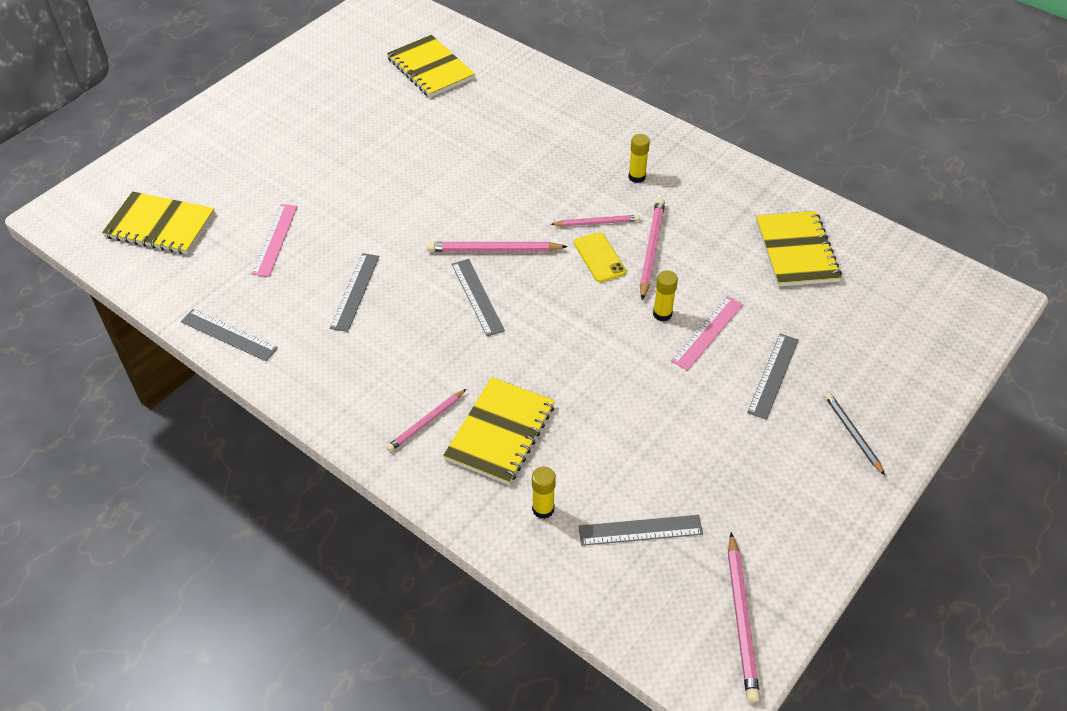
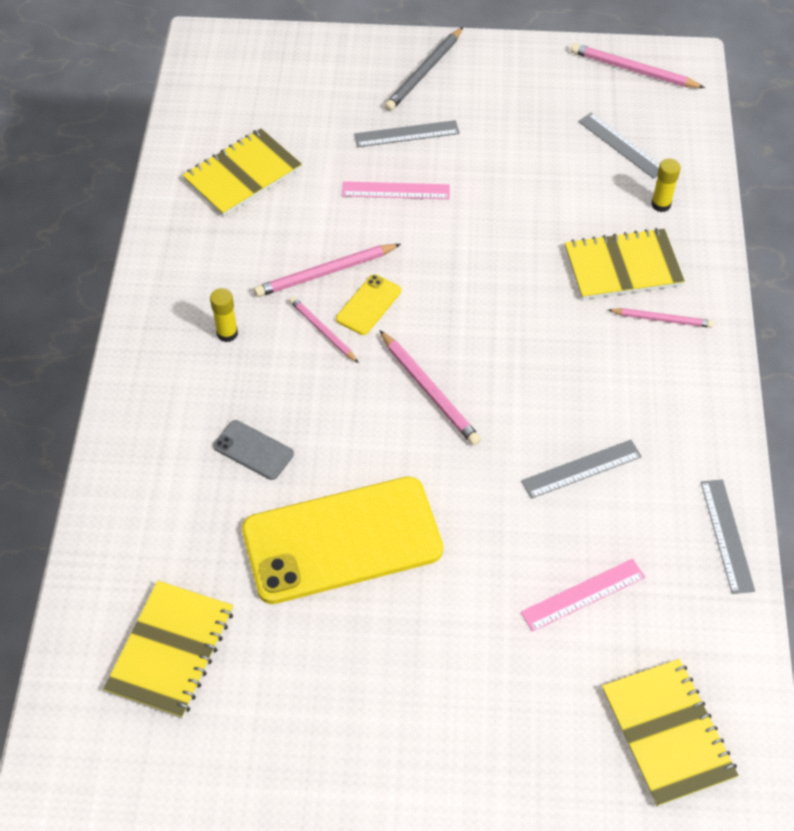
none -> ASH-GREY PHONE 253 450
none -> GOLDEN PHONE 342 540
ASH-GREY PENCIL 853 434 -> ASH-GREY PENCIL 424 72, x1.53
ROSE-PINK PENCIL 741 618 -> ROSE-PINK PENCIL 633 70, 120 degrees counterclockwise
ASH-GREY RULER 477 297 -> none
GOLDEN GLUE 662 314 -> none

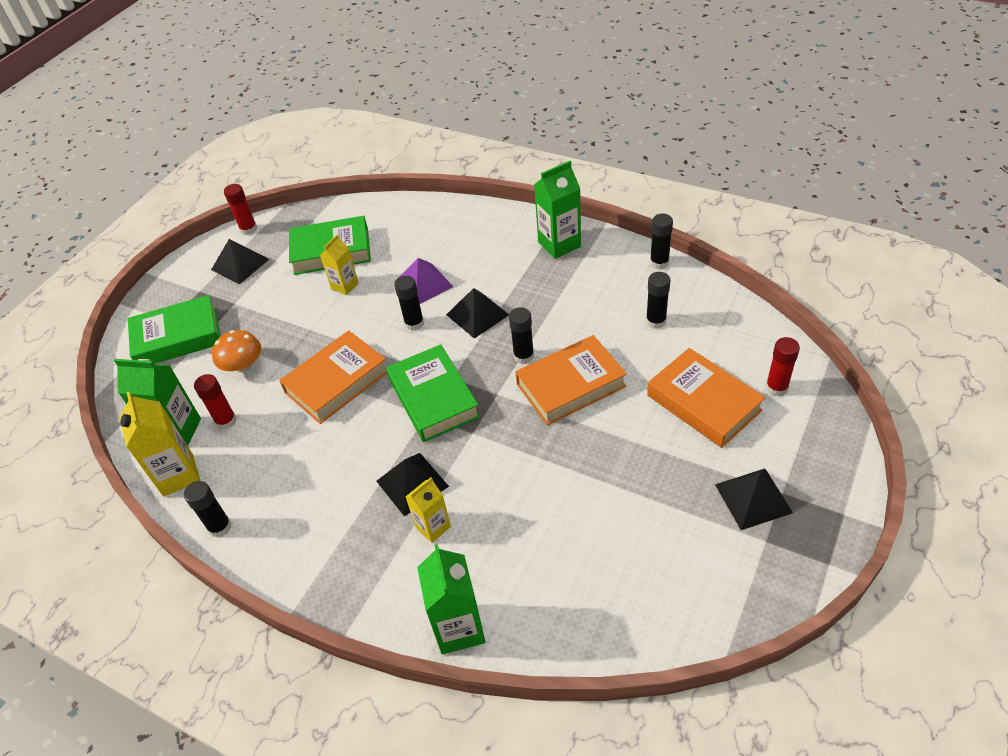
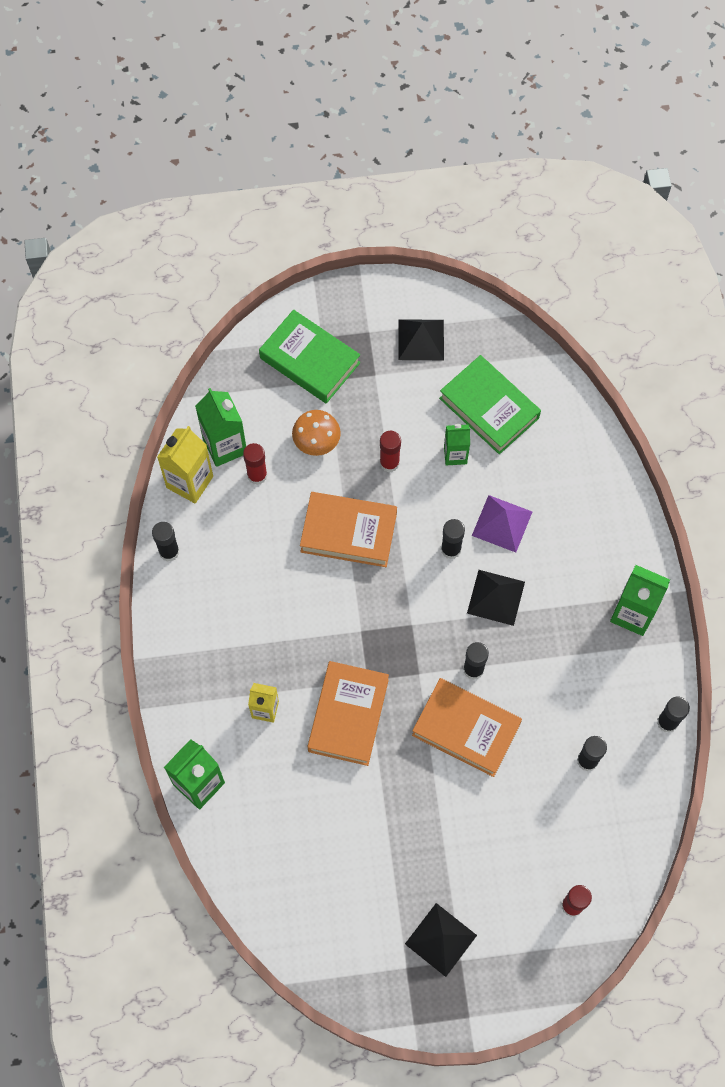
ORANGE-COLOURED HARDBACK 703 403 -> ORANGE-COLOURED HARDBACK 348 715, move
SCARLET GLUE 248 229 -> SCARLET GLUE 389 463, move
GOLDEN JUICE CARTON 345 286 -> LEAF-GREEN JUICE CARTON 455 455
EBONY PYRAMID 412 483 -> none
LEAF-GREEN HARDBACK 433 398 -> none

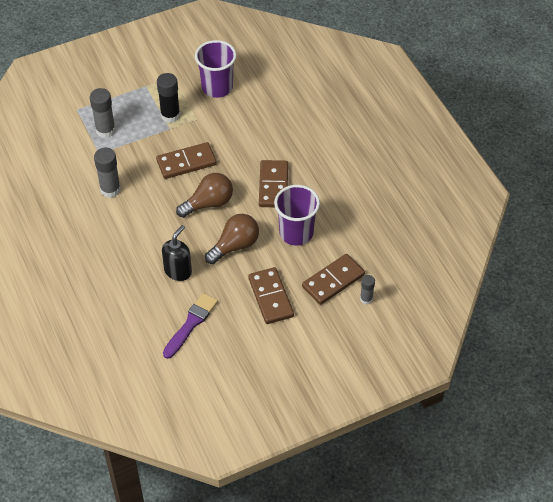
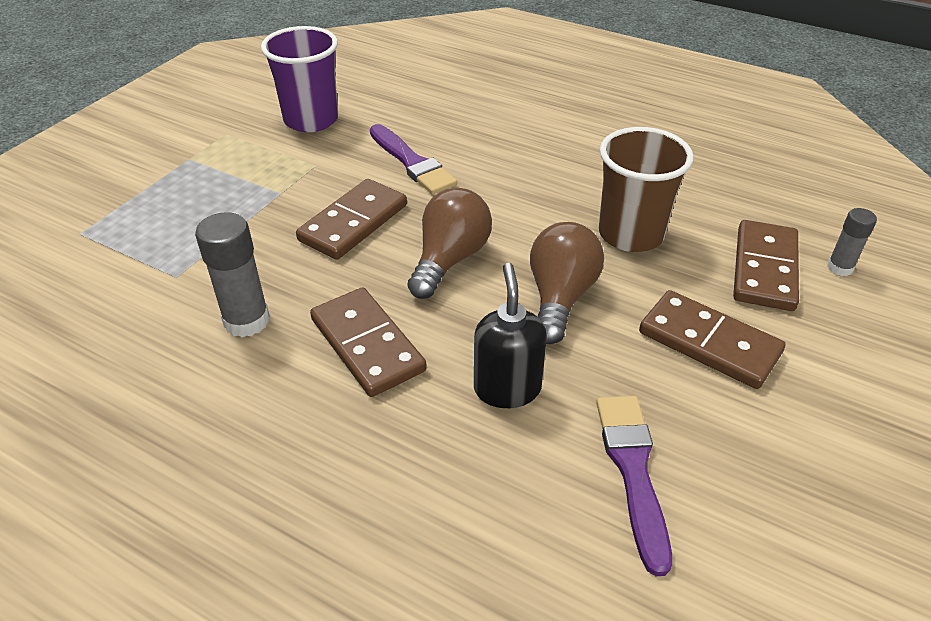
BROWN DOMINO PIECE 273 186 -> BROWN DOMINO PIECE 367 345, move
none -> VIOLET BRUSH 412 163
VIOLET TUMBLER 296 233 -> BROWN TUMBLER 631 234
ASH-GREY GLUE 105 130 -> none
EBONY GLUE 170 115 -> none

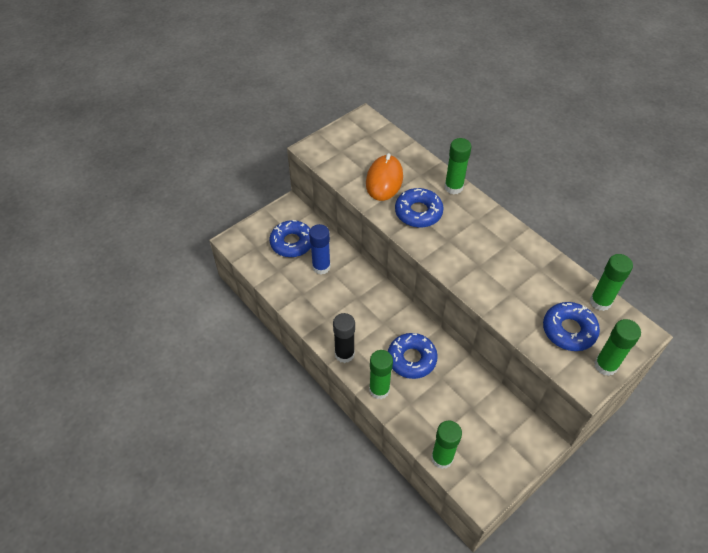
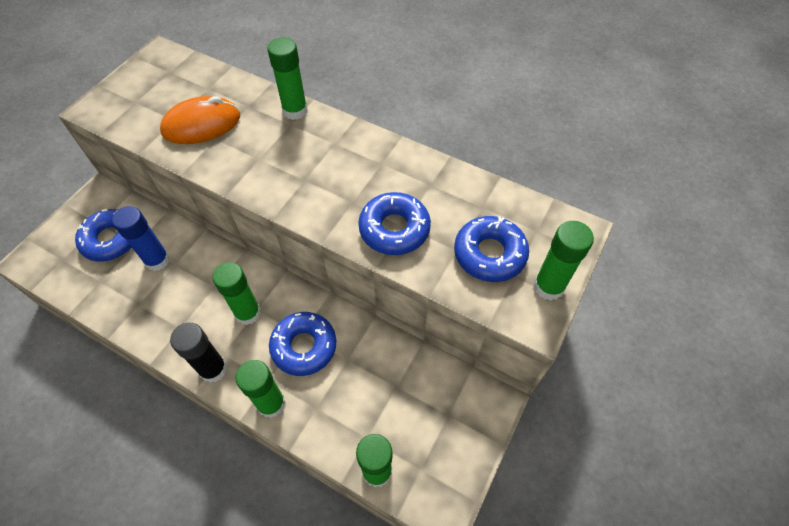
ORANGE-COLOURED MOUSE 384 180 -> ORANGE-COLOURED MOUSE 202 124, 75 degrees clockwise
LEAF-GREEN GLUE 600 302 -> LEAF-GREEN GLUE 248 313, move
COBALT GLAZED DONUT 418 212 -> COBALT GLAZED DONUT 394 229, move

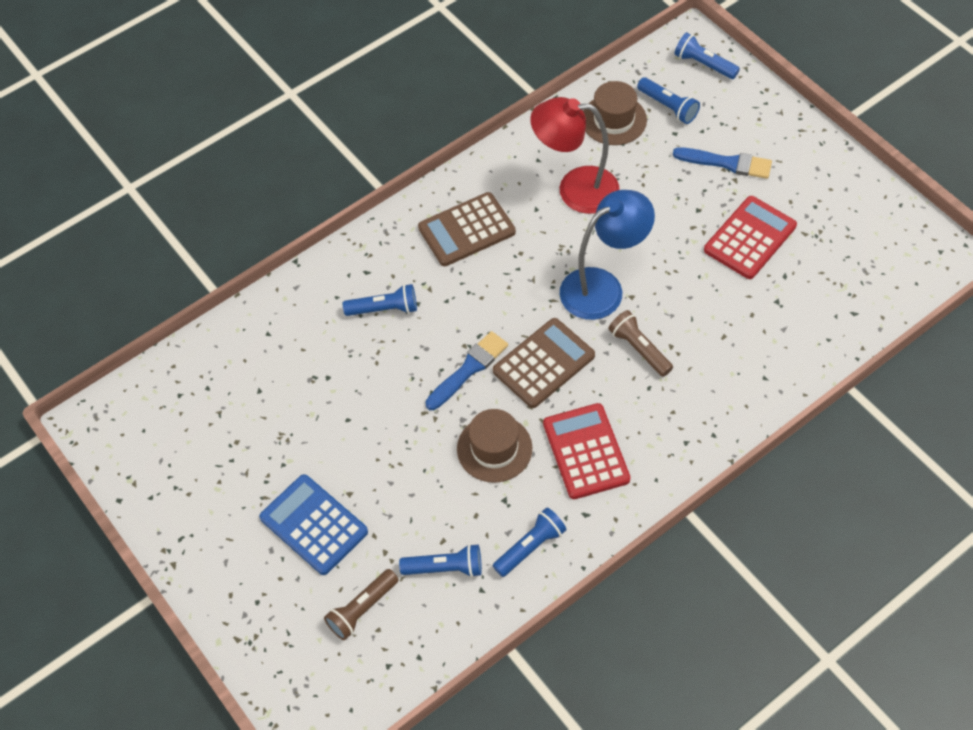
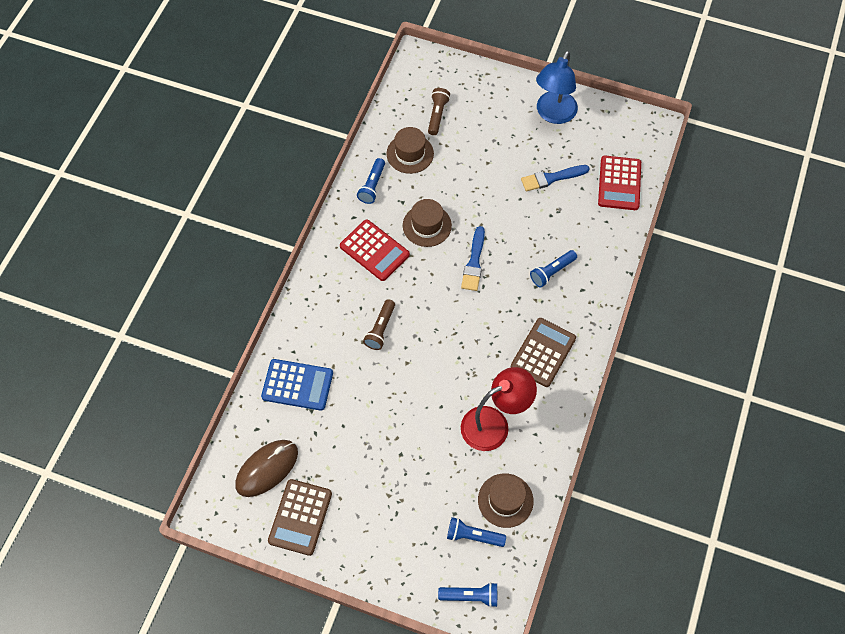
none -> BROWN MOUSE 267 469
COBALT CALCULATOR 314 525 -> COBALT CALCULATOR 297 385, move
BROWN CALCULATOR 543 363 -> BROWN CALCULATOR 300 517, move
BROWN FLASHLIGHT 639 349 -> BROWN FLASHLIGHT 380 329, 90 degrees clockwise
COBALT FLASHLIGHT 445 568 -> BROWN TOP HAT 410 154
COBALT BRUSH 727 163 -> COBALT BRUSH 551 178, move
COBALT DESK LAMP 602 287 -> COBALT DESK LAMP 553 114, move
SCARLET CALCULATOR 750 238 -> SCARLET CALCULATOR 619 183, move

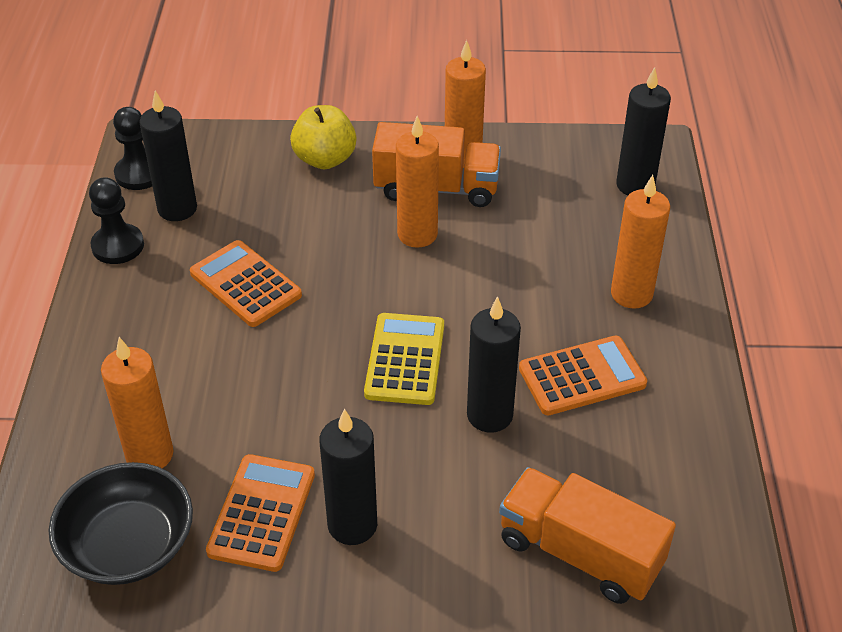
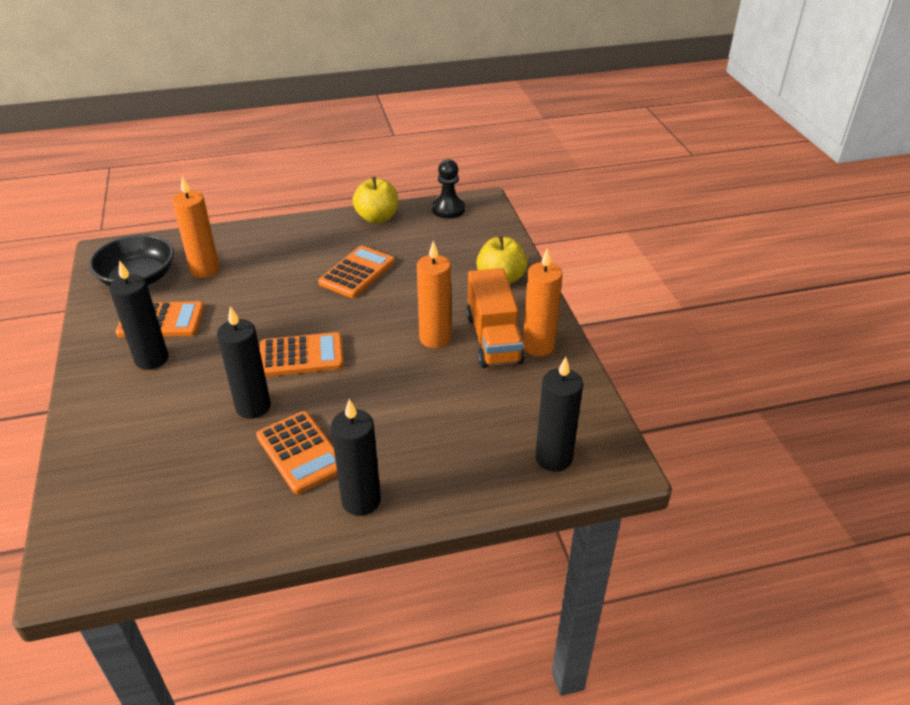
GOLDEN CALCULATOR 405 359 -> ORANGE-COLOURED CALCULATOR 301 356
EBONY CANDLE 177 209 -> EBONY CANDLE 361 501, move
EBONY GAME PAWN 118 246 -> GOLDEN APPLE FRUIT 377 218
ORANGE-COLOURED LORRY 579 553 -> none
ORANGE-COLOURED CANDLE 631 294 -> none

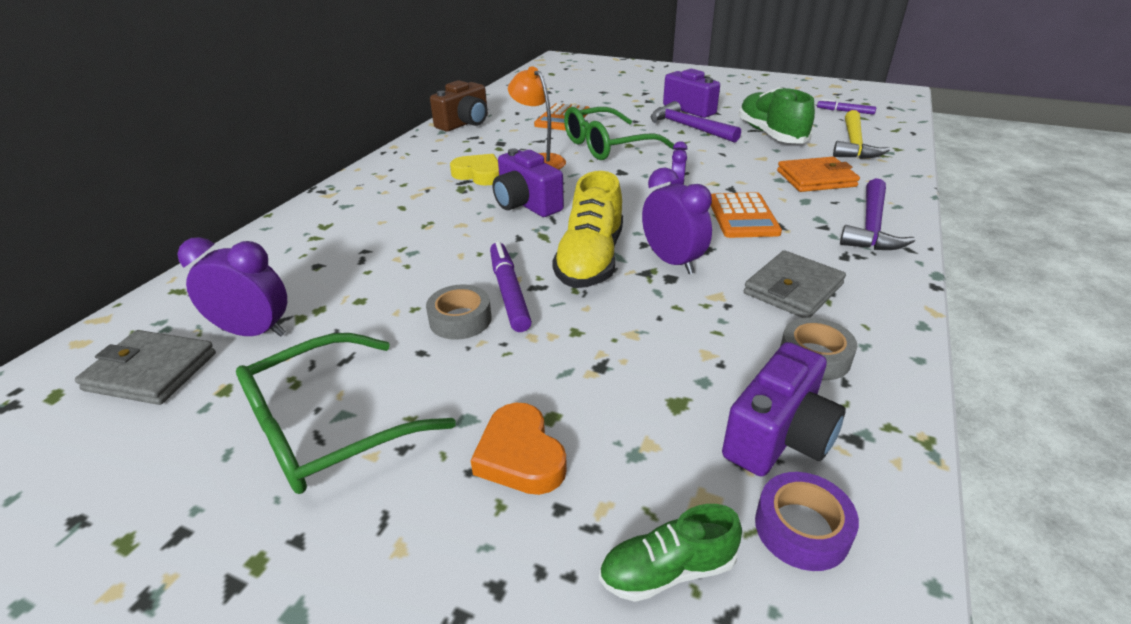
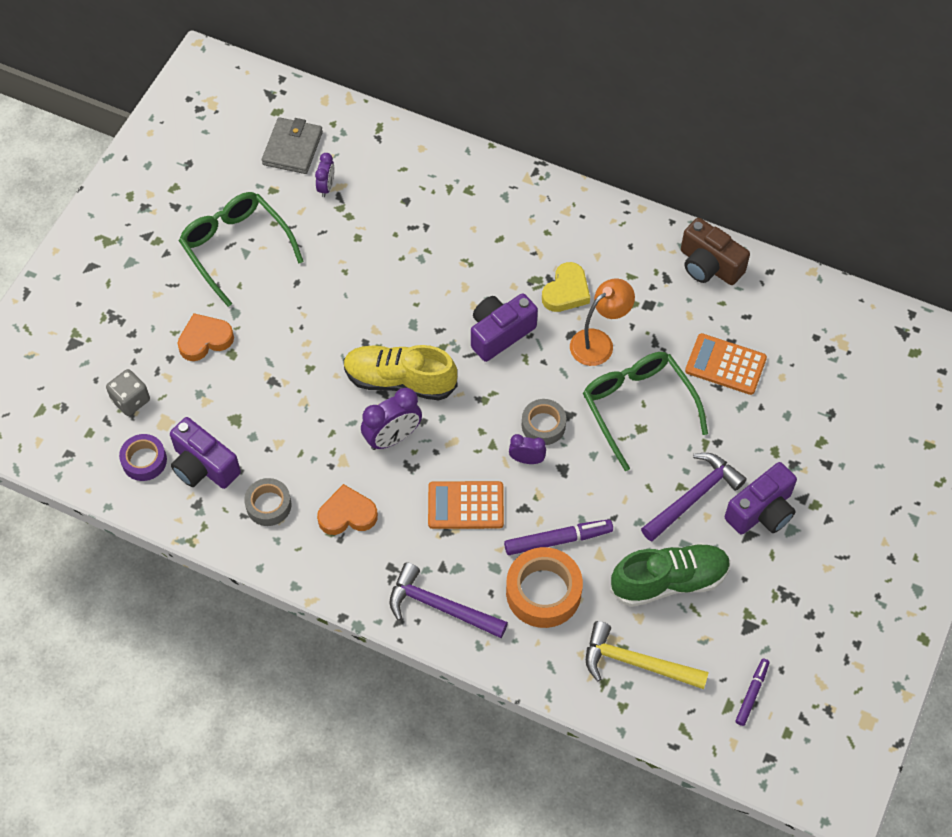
LEAF-GREEN SHOE 667 570 -> ASH-GREY DIE 130 400
VIOLET ALARM CLOCK 254 332 -> VIOLET ALARM CLOCK 326 187, x0.59
ASH-GREY WALLET 793 289 -> ORANGE-COLOURED LOVE HEART 347 514
VIOLET MARKER PEN 509 292 -> VIOLET MARKER PEN 558 540, move
ORANGE-COLOURED WALLET 816 179 -> ORANGE-COLOURED TAPE 543 592
ASH-GREY TAPE 460 319 -> ASH-GREY TAPE 543 425, move

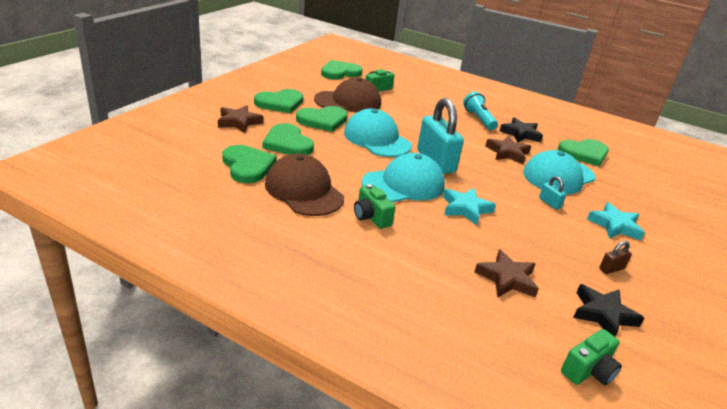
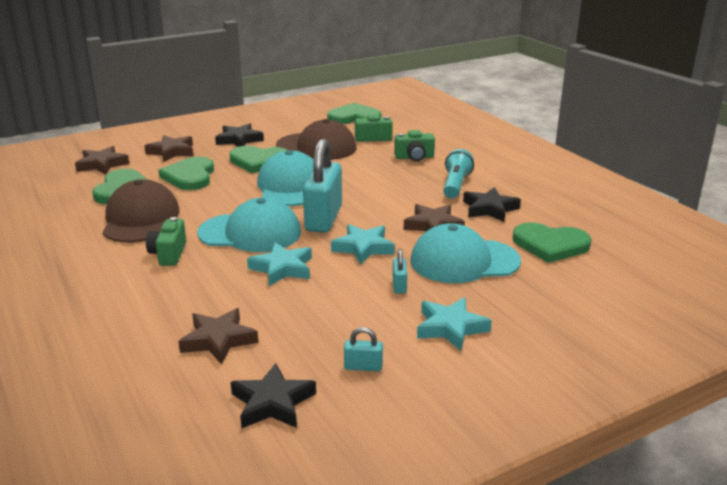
none -> BROWN FIVE-POINTED STAR 102 164
LEAF-GREEN LOVE HEART 280 103 -> EBONY FIVE-POINTED STAR 239 140
none -> TEAL FIVE-POINTED STAR 363 248
BROWN LOCK 611 269 -> TEAL LOCK 363 367
LEAF-GREEN CAMERA 588 370 -> LEAF-GREEN CAMERA 414 157, move

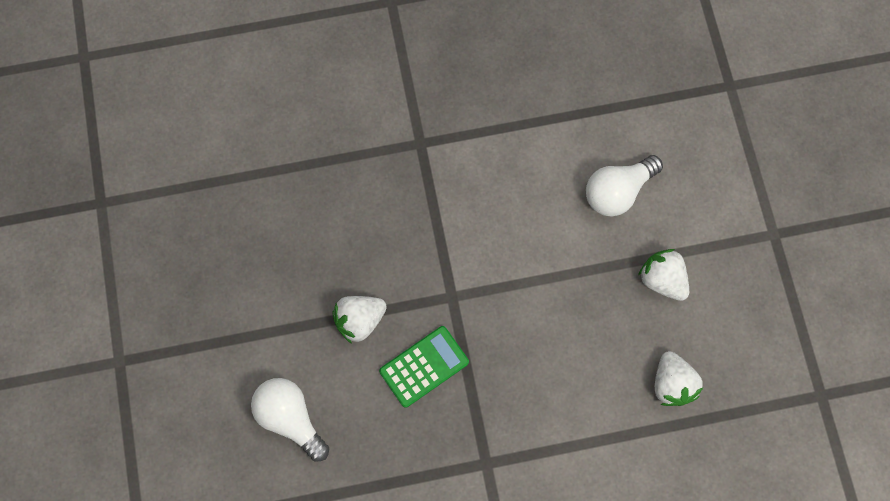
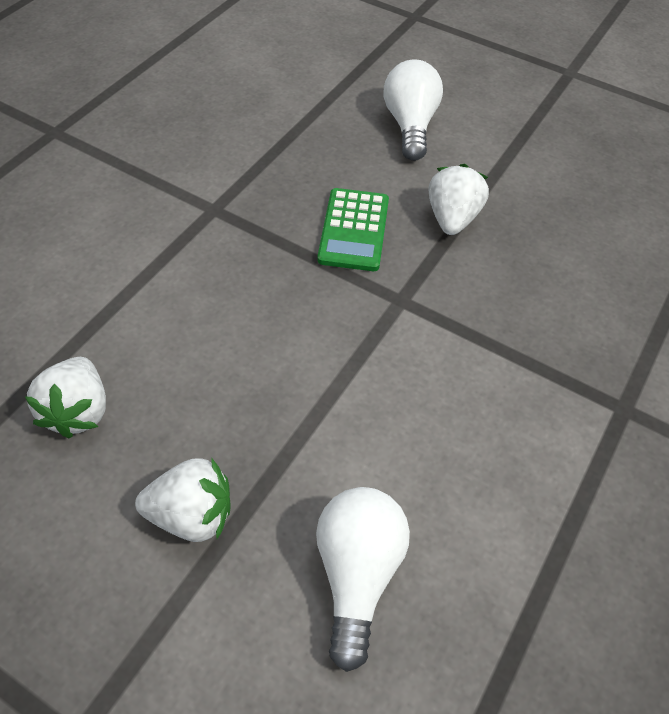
WHITE STRAWBERRY 671 383 -> WHITE STRAWBERRY 78 411, 120 degrees counterclockwise
WHITE LIGHT BULB 291 418 -> WHITE LIGHT BULB 410 126, 90 degrees counterclockwise

